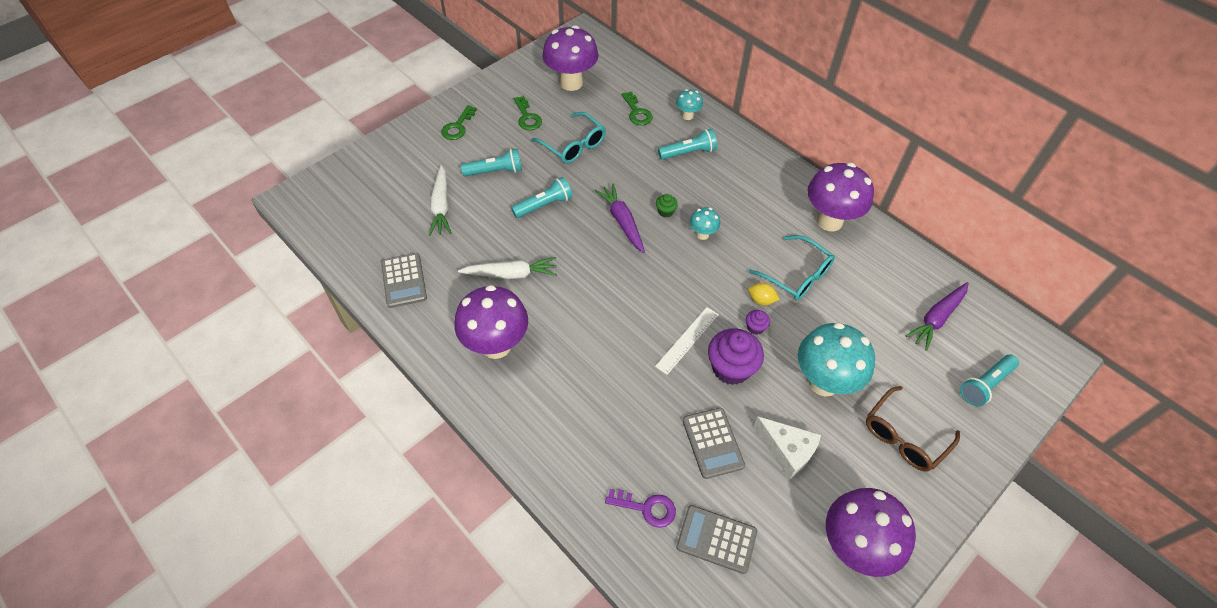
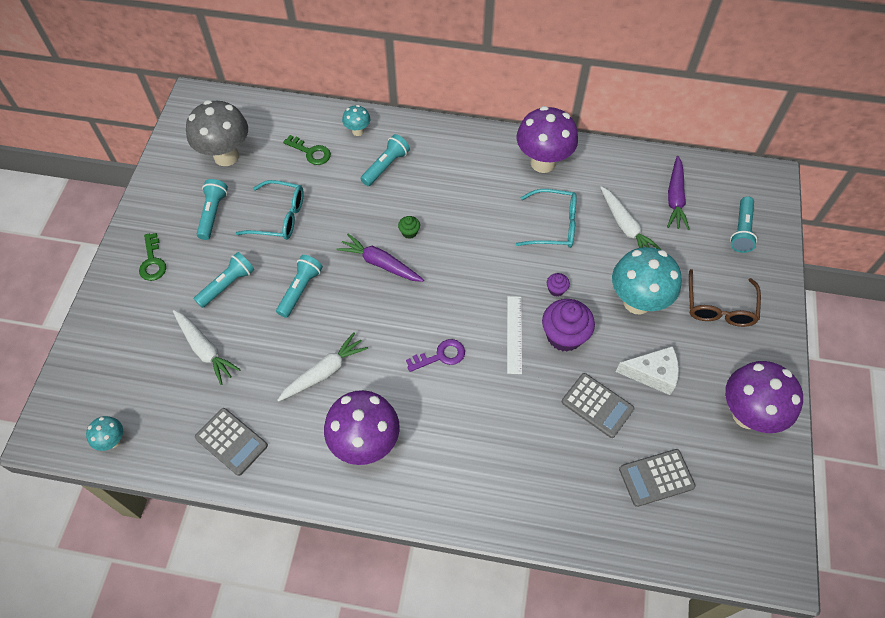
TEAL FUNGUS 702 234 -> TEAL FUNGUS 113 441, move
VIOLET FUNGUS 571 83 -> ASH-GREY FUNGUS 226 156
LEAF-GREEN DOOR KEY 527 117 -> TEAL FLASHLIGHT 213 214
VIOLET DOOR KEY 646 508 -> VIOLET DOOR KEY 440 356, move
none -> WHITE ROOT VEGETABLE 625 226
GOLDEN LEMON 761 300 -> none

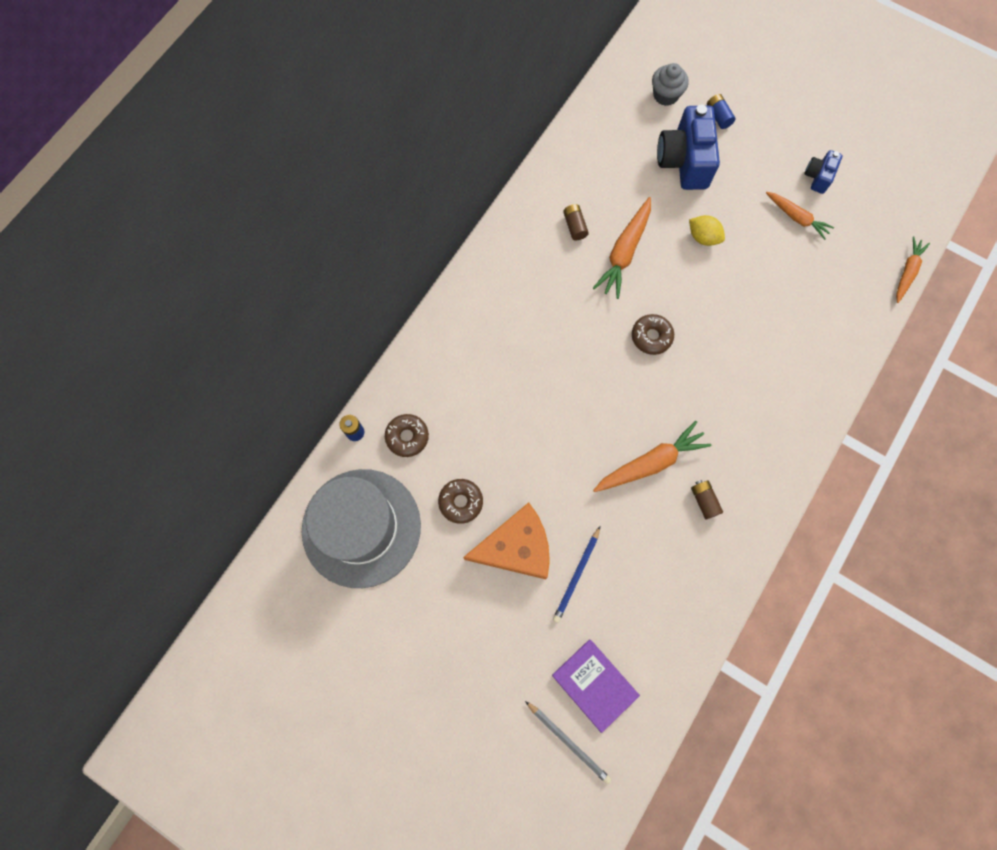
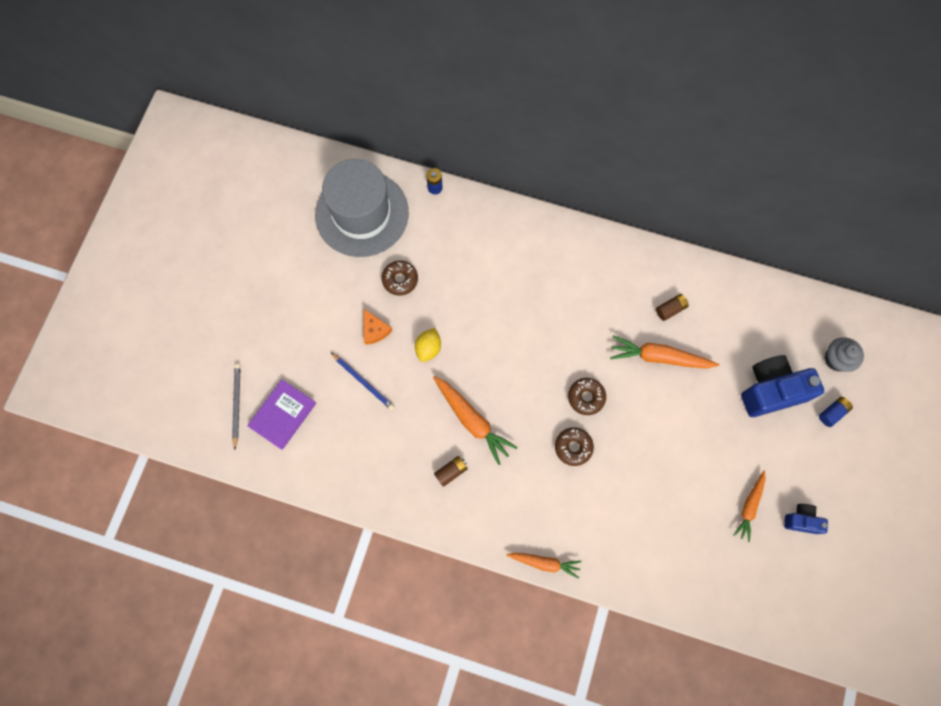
ASH-GREY PENCIL 568 742 -> ASH-GREY PENCIL 236 405, 150 degrees clockwise
COBALT PENCIL 577 575 -> COBALT PENCIL 363 382, 150 degrees counterclockwise
ORANGE-COLOURED PIECE OF CHEESE 516 547 -> ORANGE-COLOURED PIECE OF CHEESE 375 330, x0.50
GOLDEN LEMON 703 237 -> GOLDEN LEMON 428 348, move
ORANGE-COLOURED ROOT VEGETABLE 907 272 -> ORANGE-COLOURED ROOT VEGETABLE 544 563, move
BROWN GLAZED DONUT 407 437 -> BROWN GLAZED DONUT 573 447, move

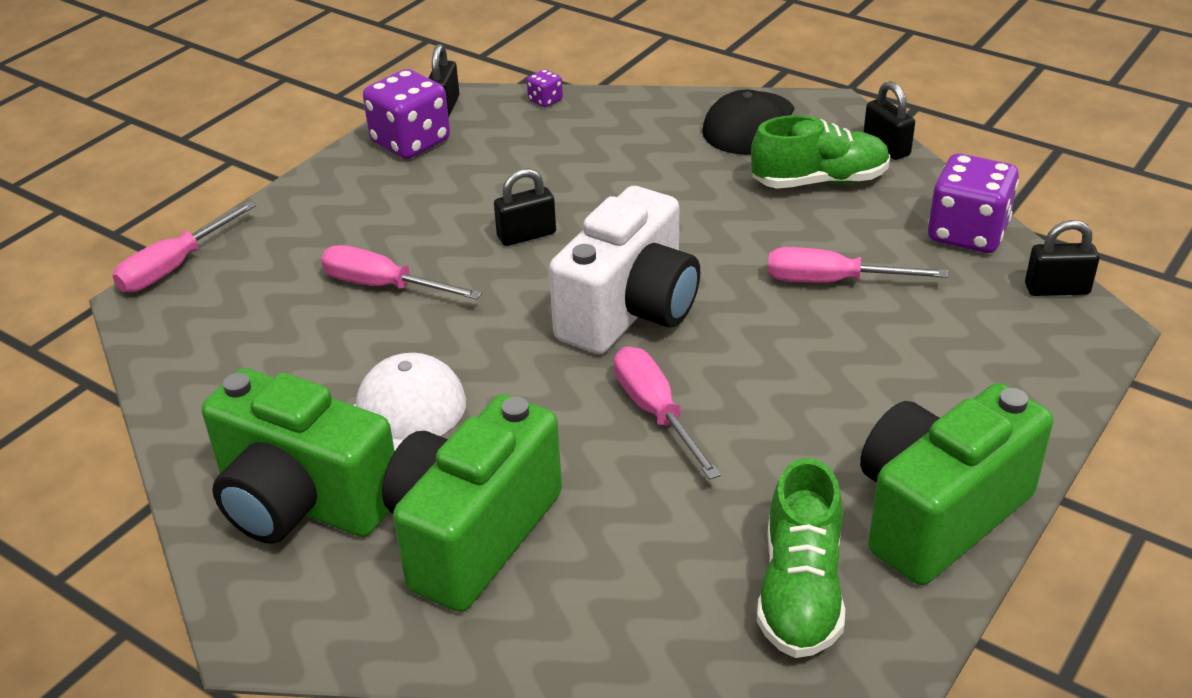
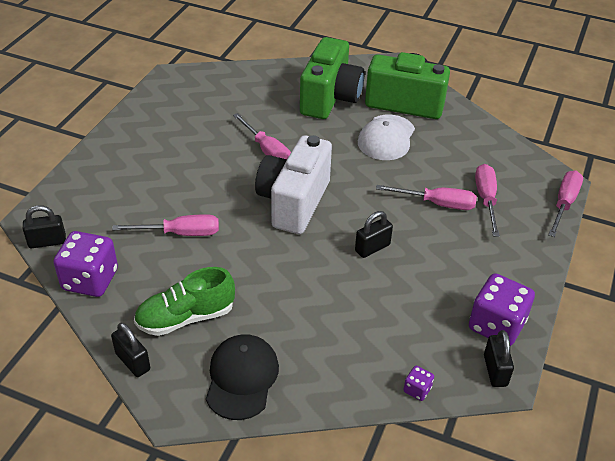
none -> ROSE-PINK HAND SCREWDRIVER 486 199
LEAF-GREEN SHOE 800 591 -> none
LEAF-GREEN CAMERA 938 514 -> none

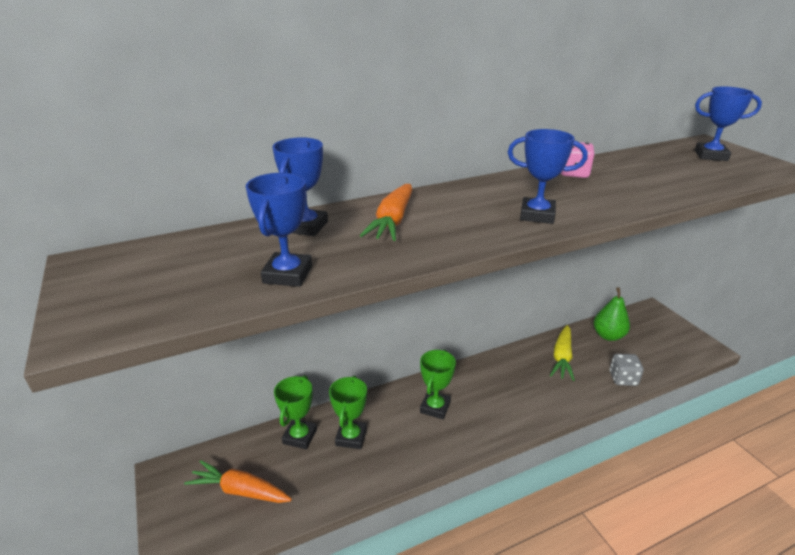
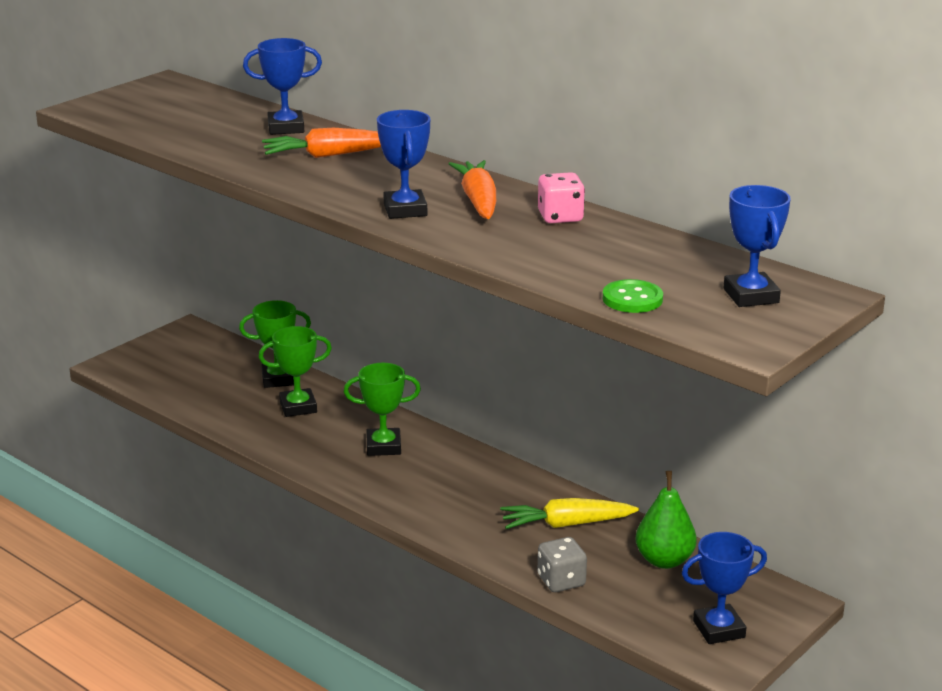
ORANGE-COLOURED ROOT VEGETABLE 240 490 -> ORANGE-COLOURED ROOT VEGETABLE 478 201, move
none -> LEAF-GREEN BUTTON 632 299
COBALT TROPHY 288 274 -> COBALT TROPHY 719 629, move

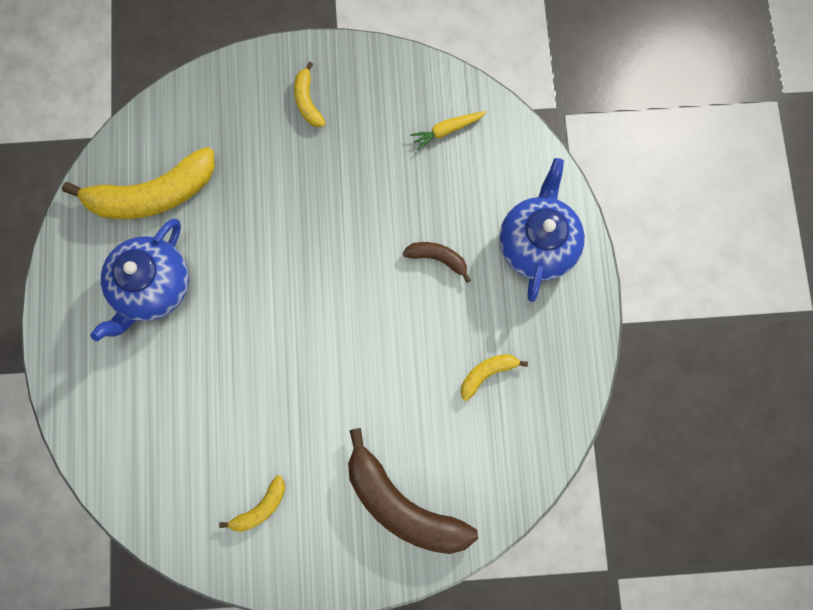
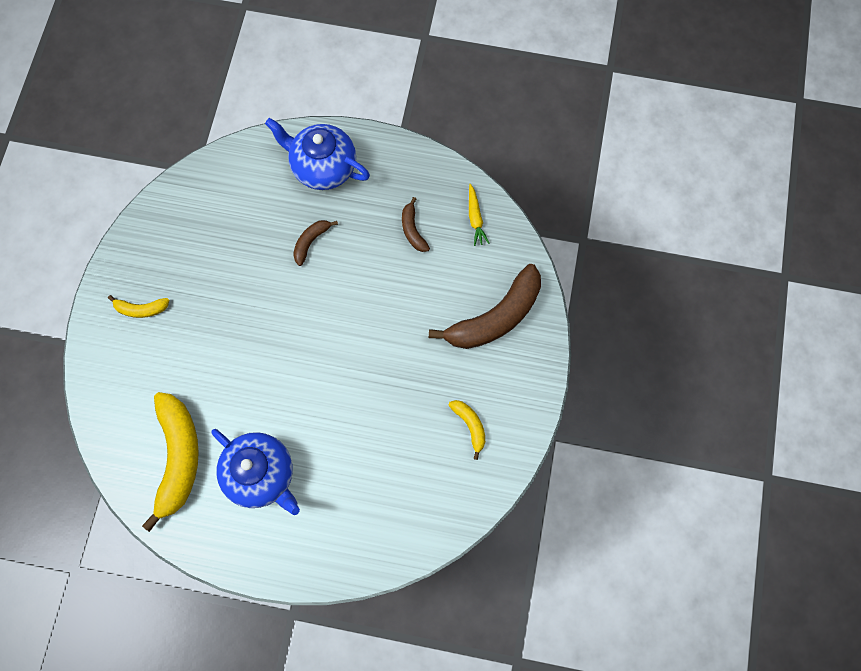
GOLDEN BANANA 487 373 -> BROWN BANANA 413 230
GOLDEN ROOT VEGETABLE 447 130 -> GOLDEN ROOT VEGETABLE 475 218, move

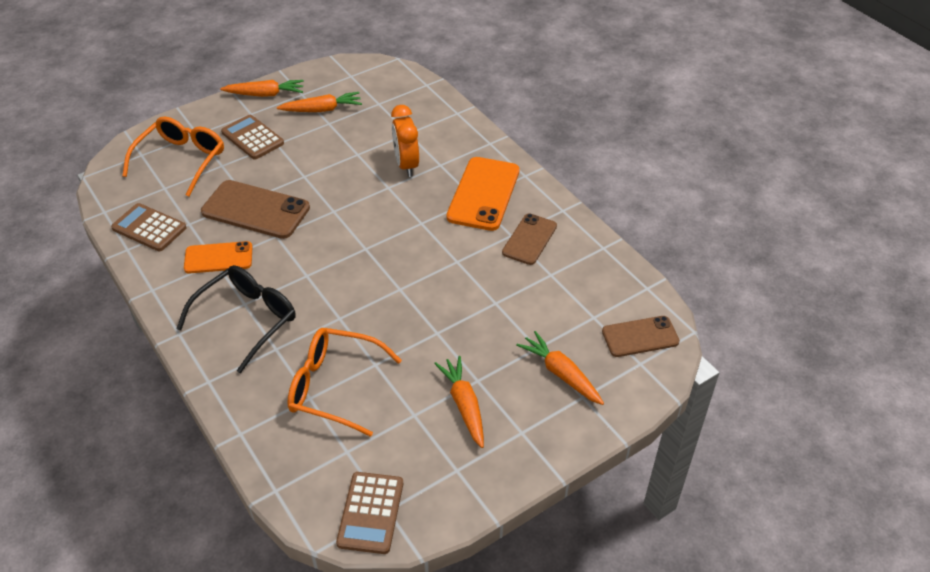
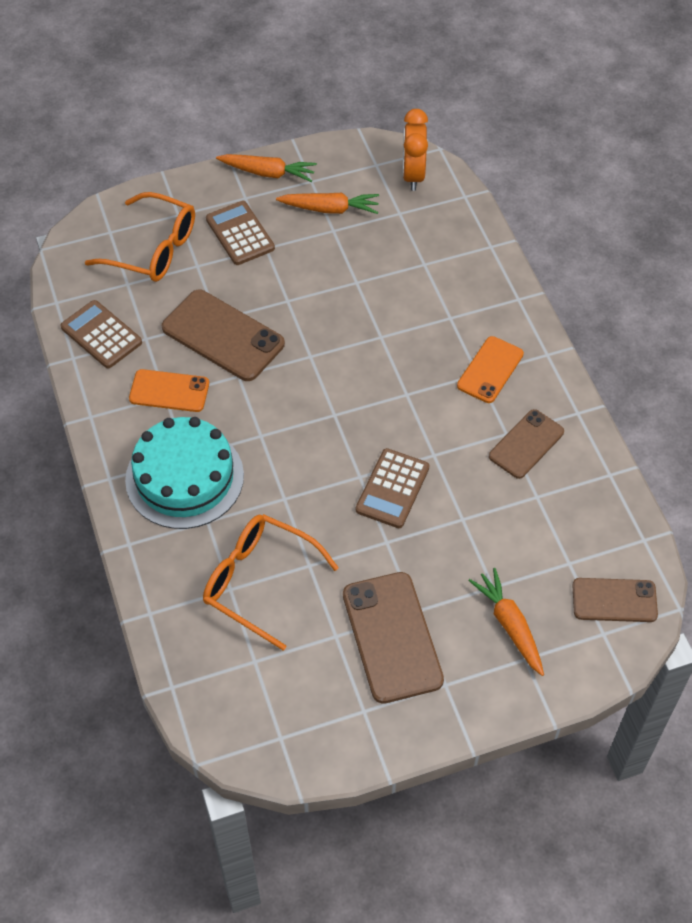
ORANGE-COLOURED GLASSES 181 160 -> ORANGE-COLOURED GLASSES 153 249, 75 degrees clockwise
EBONY GLASSES 247 319 -> TEAL GATEAU 184 477
ORANGE-COLOURED ROOT VEGETABLE 464 405 -> BROWN PHONE 392 637
BROWN CALCULATOR 370 513 -> BROWN CALCULATOR 392 489, move
ORANGE-COLOURED ALARM CLOCK 406 165 -> ORANGE-COLOURED ALARM CLOCK 413 175, move
ORANGE-COLOURED PHONE 483 194 -> ORANGE-COLOURED PHONE 490 370, x0.63

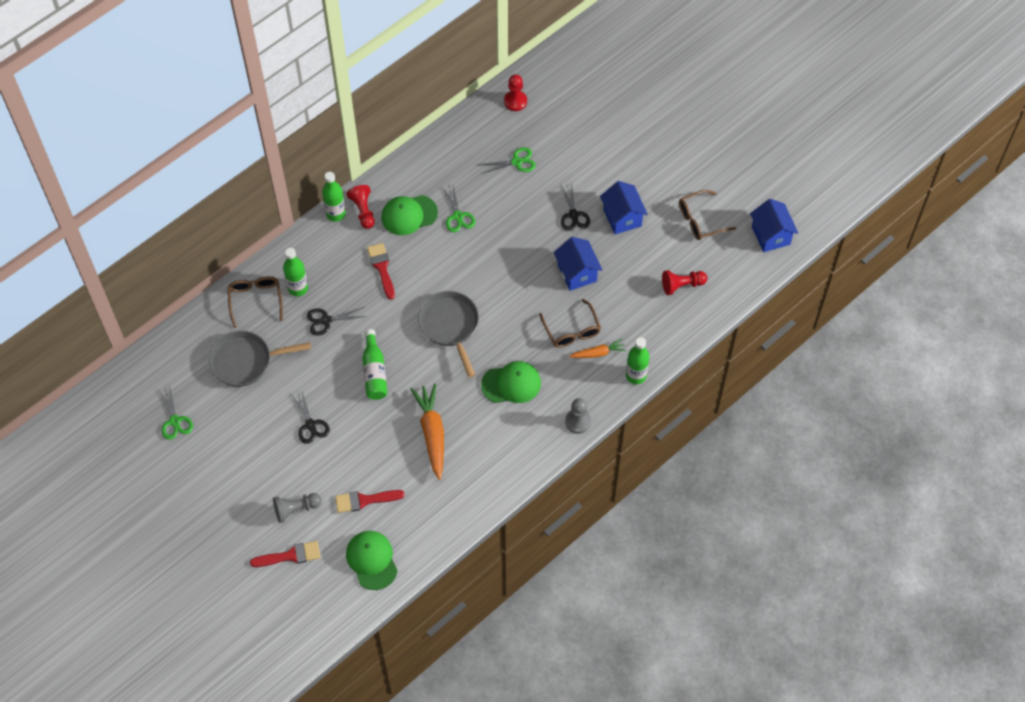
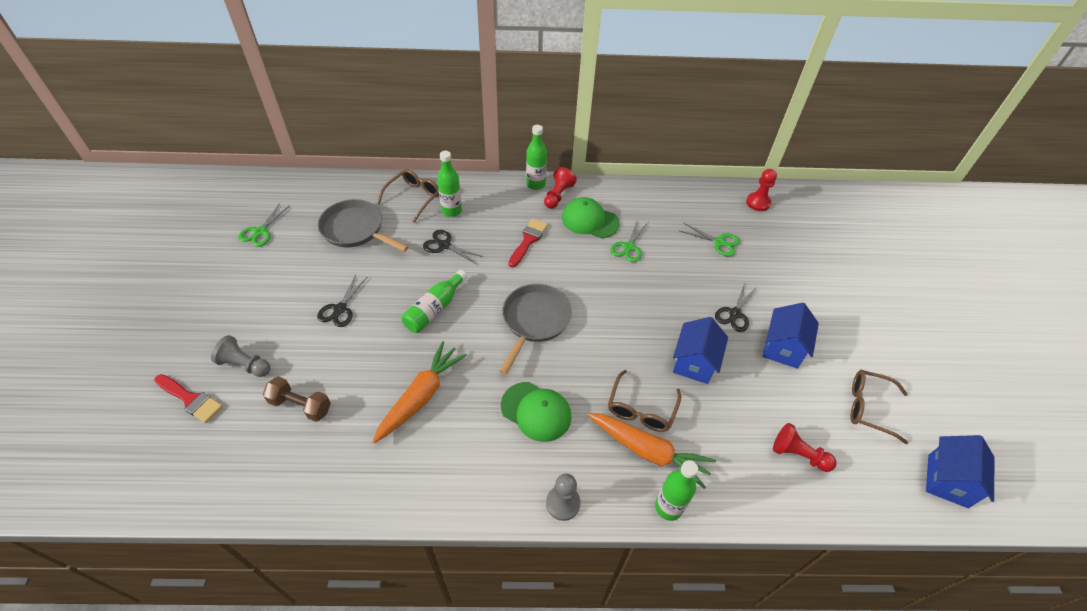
SCARLET BRUSH 364 500 -> BROWN DUMBBELL 300 405
ORANGE-COLOURED ROOT VEGETABLE 598 353 -> ORANGE-COLOURED ROOT VEGETABLE 648 451, x1.79
LEAF-GREEN CAP 372 560 -> none

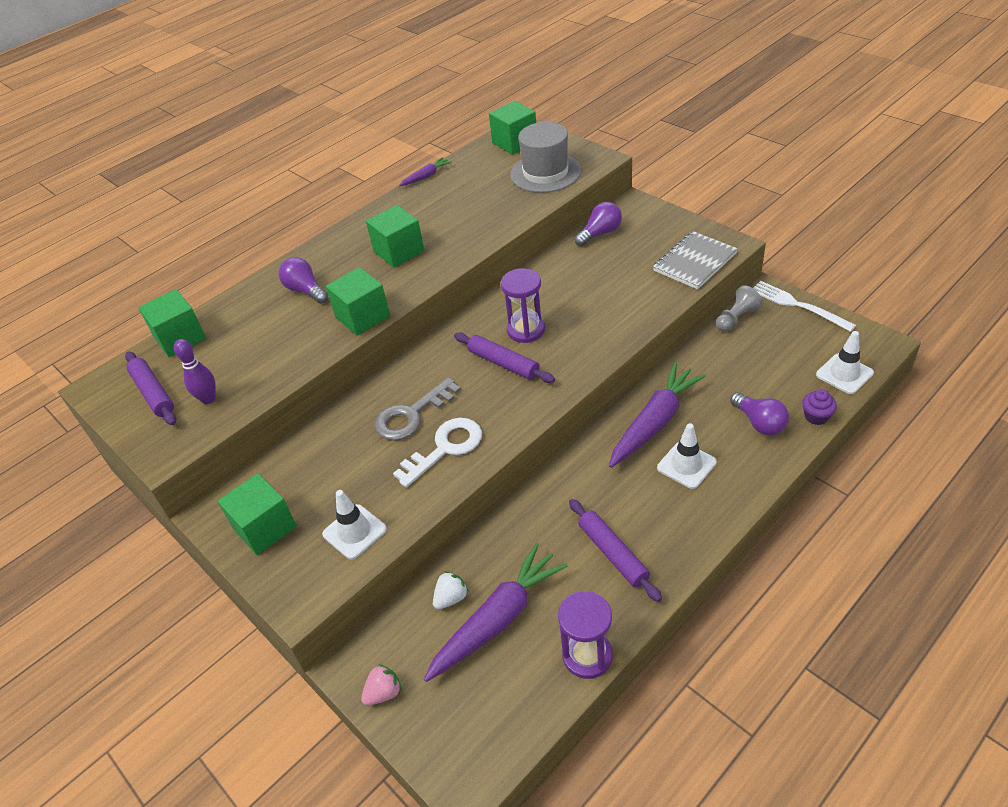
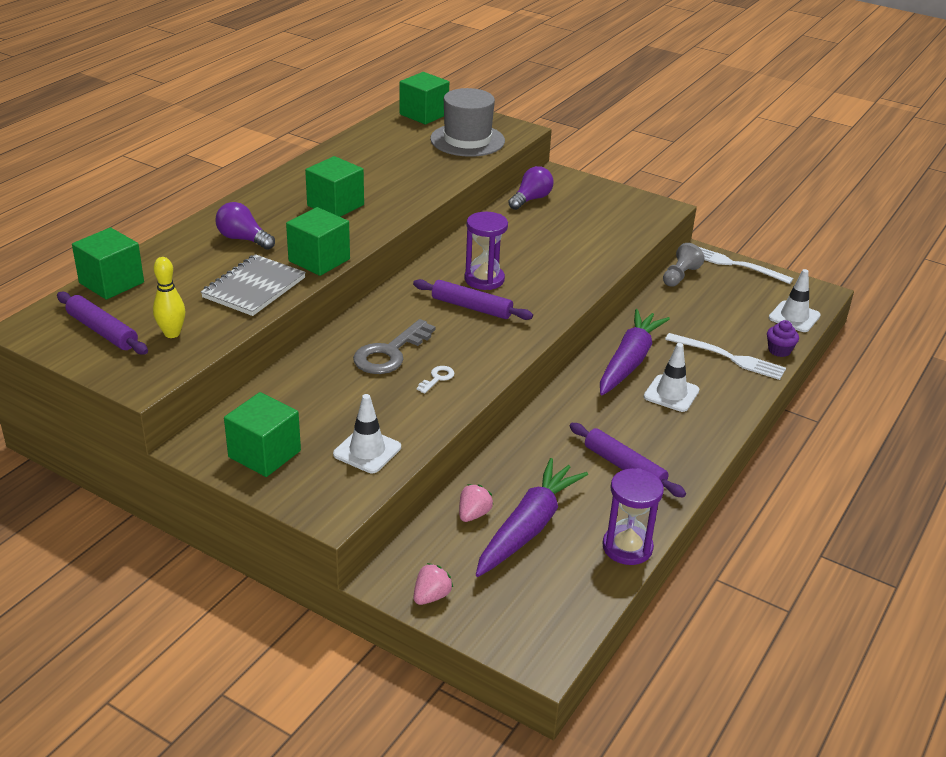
VIOLET SKITTLE 208 399 -> GOLDEN SKITTLE 172 333
ASH-GREY NOTEBOOK 694 262 -> ASH-GREY NOTEBOOK 254 288, move
WHITE DOOR KEY 445 448 -> WHITE DOOR KEY 437 378, x0.46
WHITE STRAWBERRY 451 598 -> ROSE-PINK STRAWBERRY 473 514
VIOLET LIGHT BULB 759 423 -> WHITE FORK 729 357
VIOLET ROOT VEGETABLE 426 176 -> none

